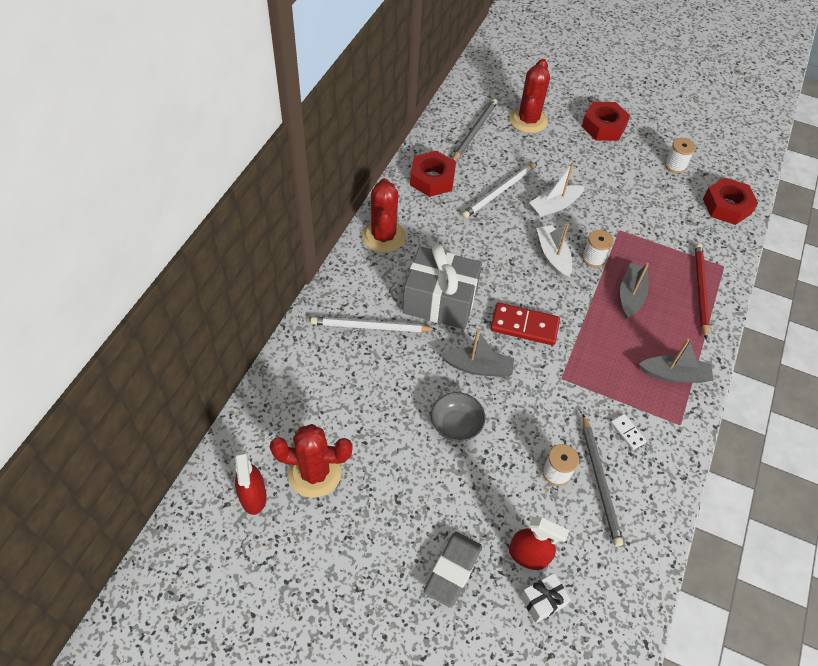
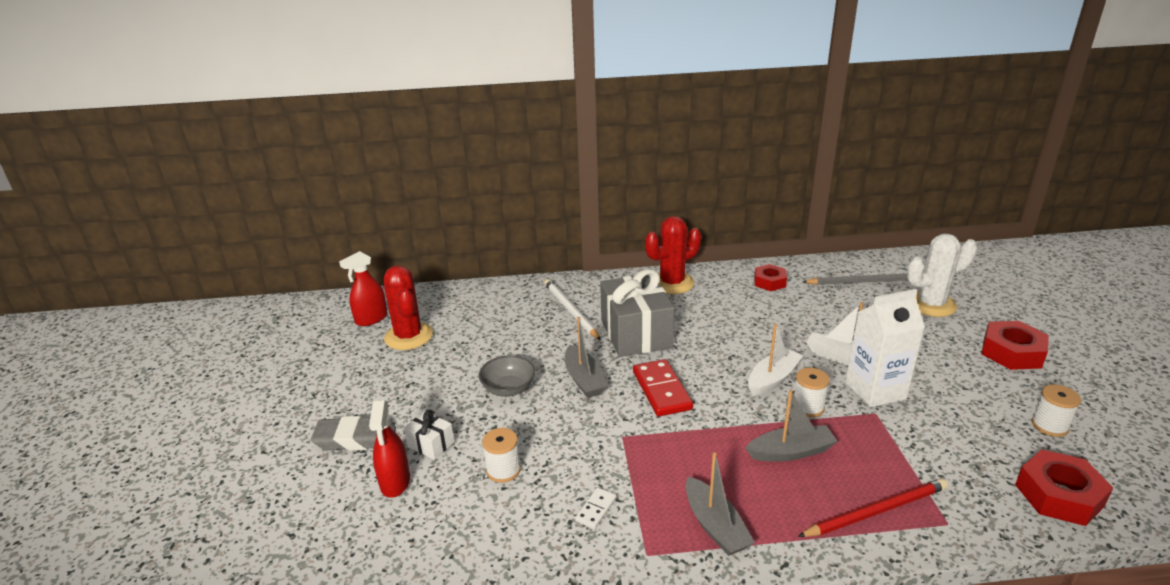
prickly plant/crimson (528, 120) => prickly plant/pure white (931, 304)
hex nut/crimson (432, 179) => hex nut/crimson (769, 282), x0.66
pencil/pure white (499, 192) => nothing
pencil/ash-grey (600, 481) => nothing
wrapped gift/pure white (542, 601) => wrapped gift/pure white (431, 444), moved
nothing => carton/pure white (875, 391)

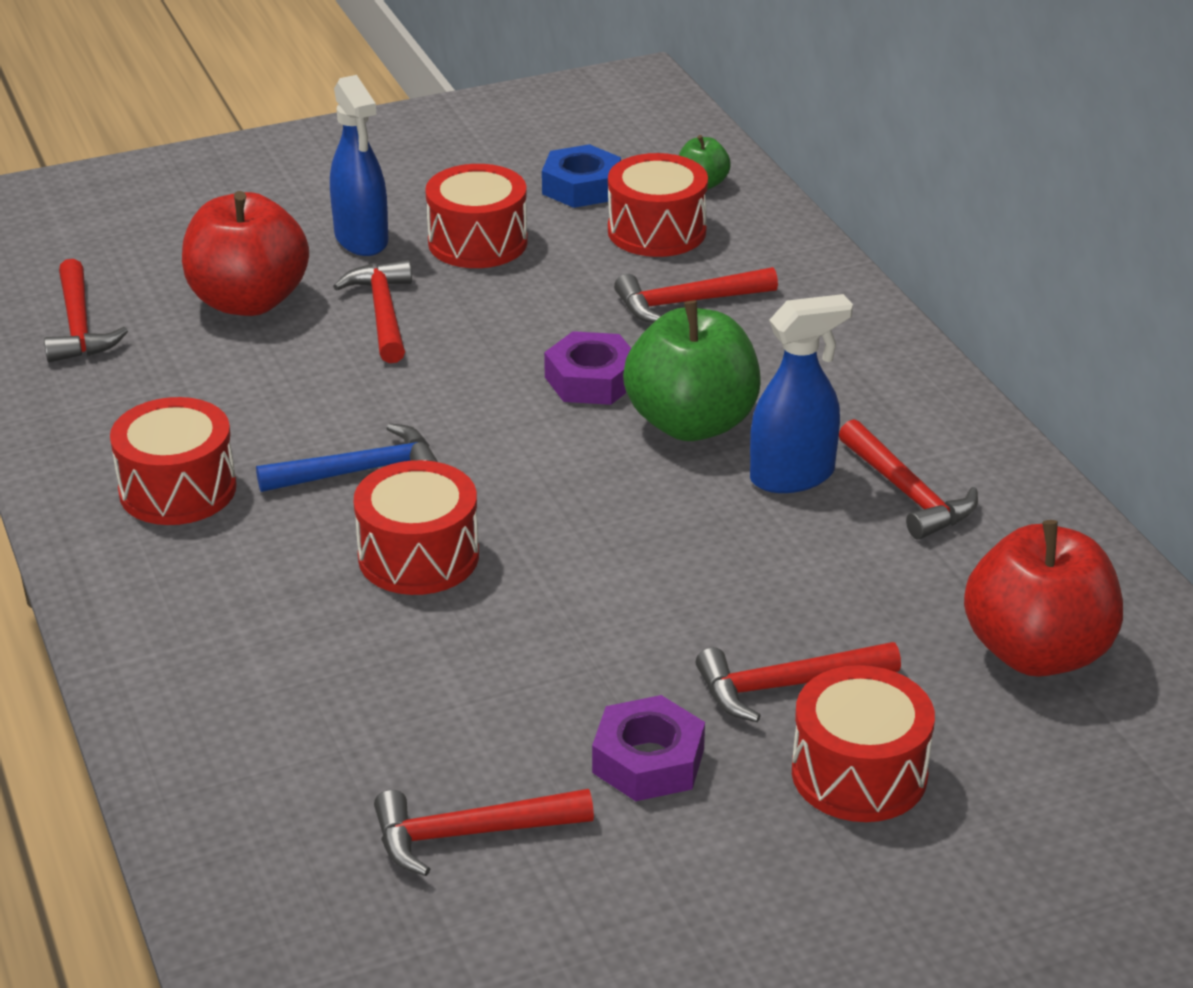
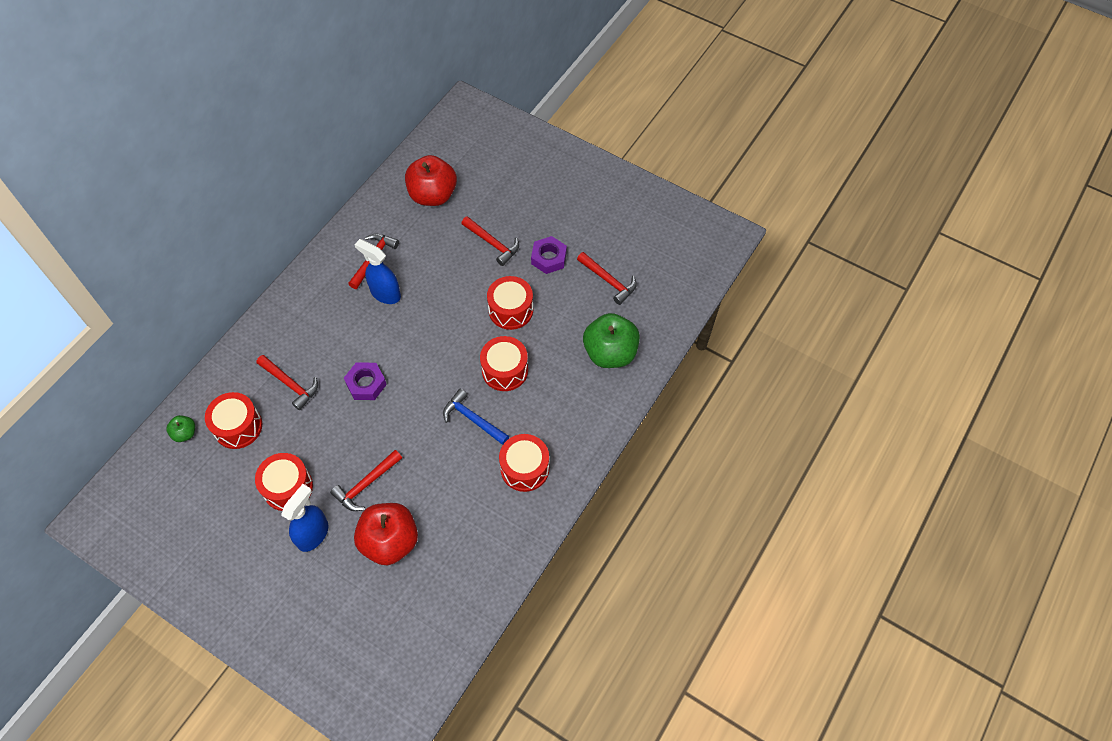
hex nut/blue (581, 187) => nothing
hammer/crimson (79, 326) => nothing
apple fruit/green (691, 423) => apple fruit/green (610, 353), moved
snare drum/crimson (859, 773) => snare drum/crimson (511, 310), moved

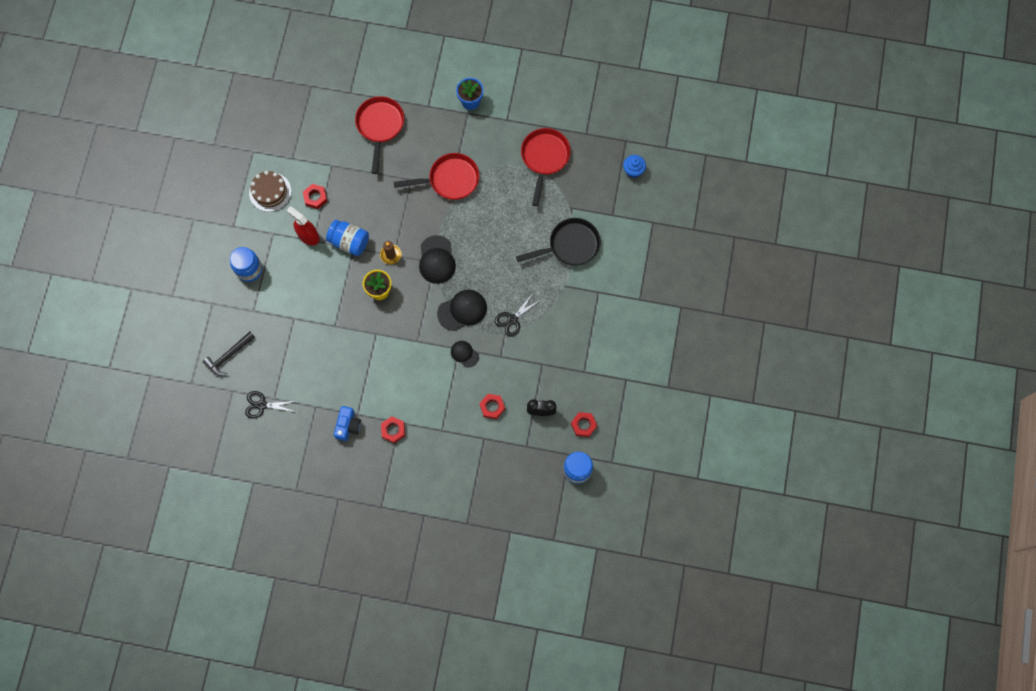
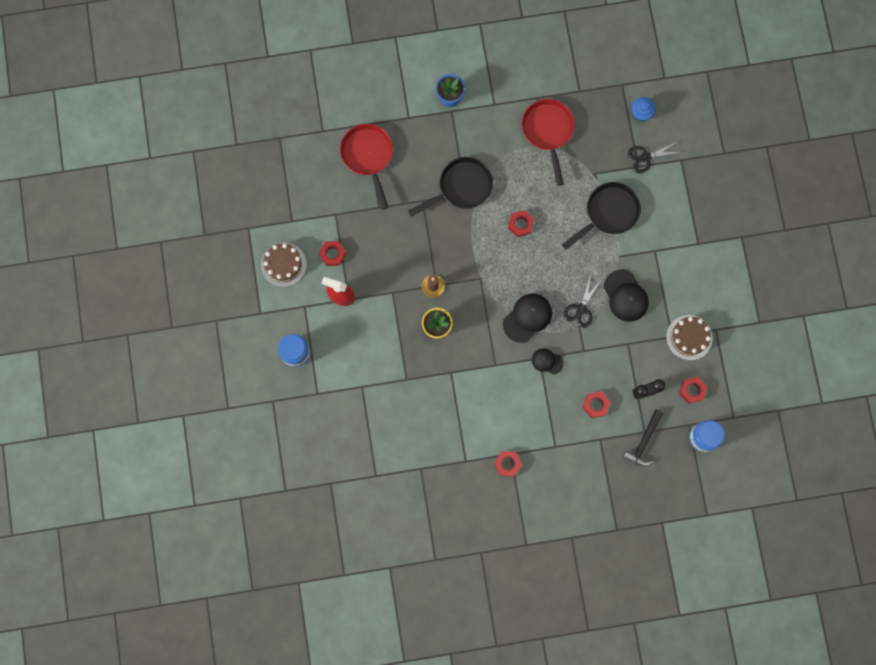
pan/crimson (450, 180) => pan/jet-black (461, 187)
jar/blue (349, 242) => nothing
baseball cap/jet-black (437, 260) => baseball cap/jet-black (625, 296), moved
hammer/jet-black (229, 355) => hammer/jet-black (644, 441), moved
pair of scissors/jet-black (262, 405) => pair of scissors/jet-black (645, 157), moved
photo camera/blue (348, 426) => nothing
nothing => hex nut/crimson (520, 224)
nothing => cake/russet (689, 337)

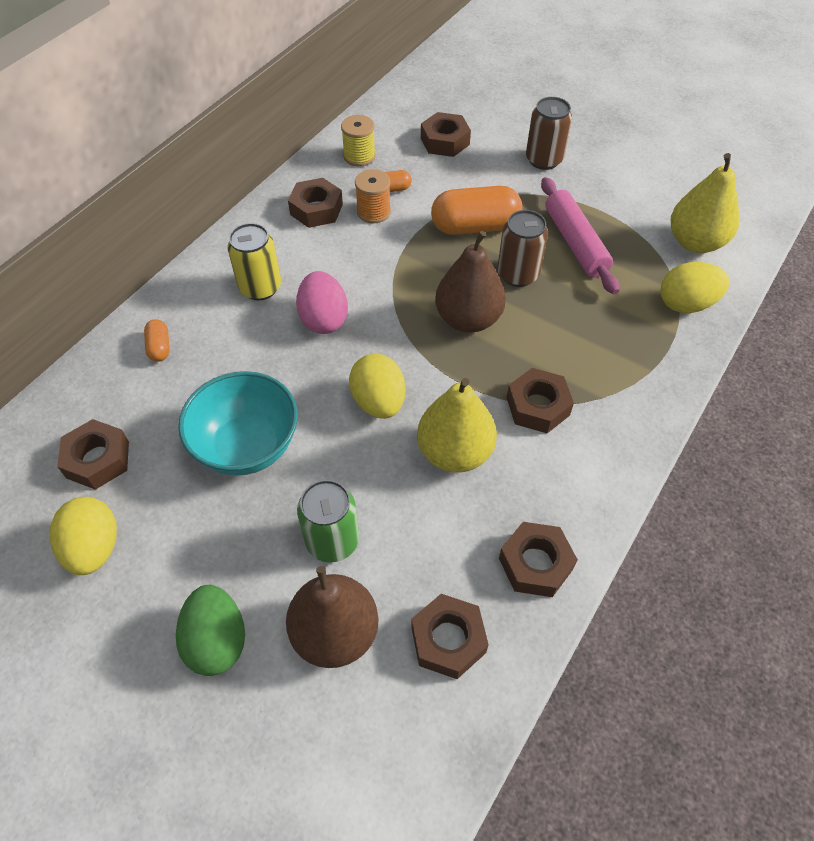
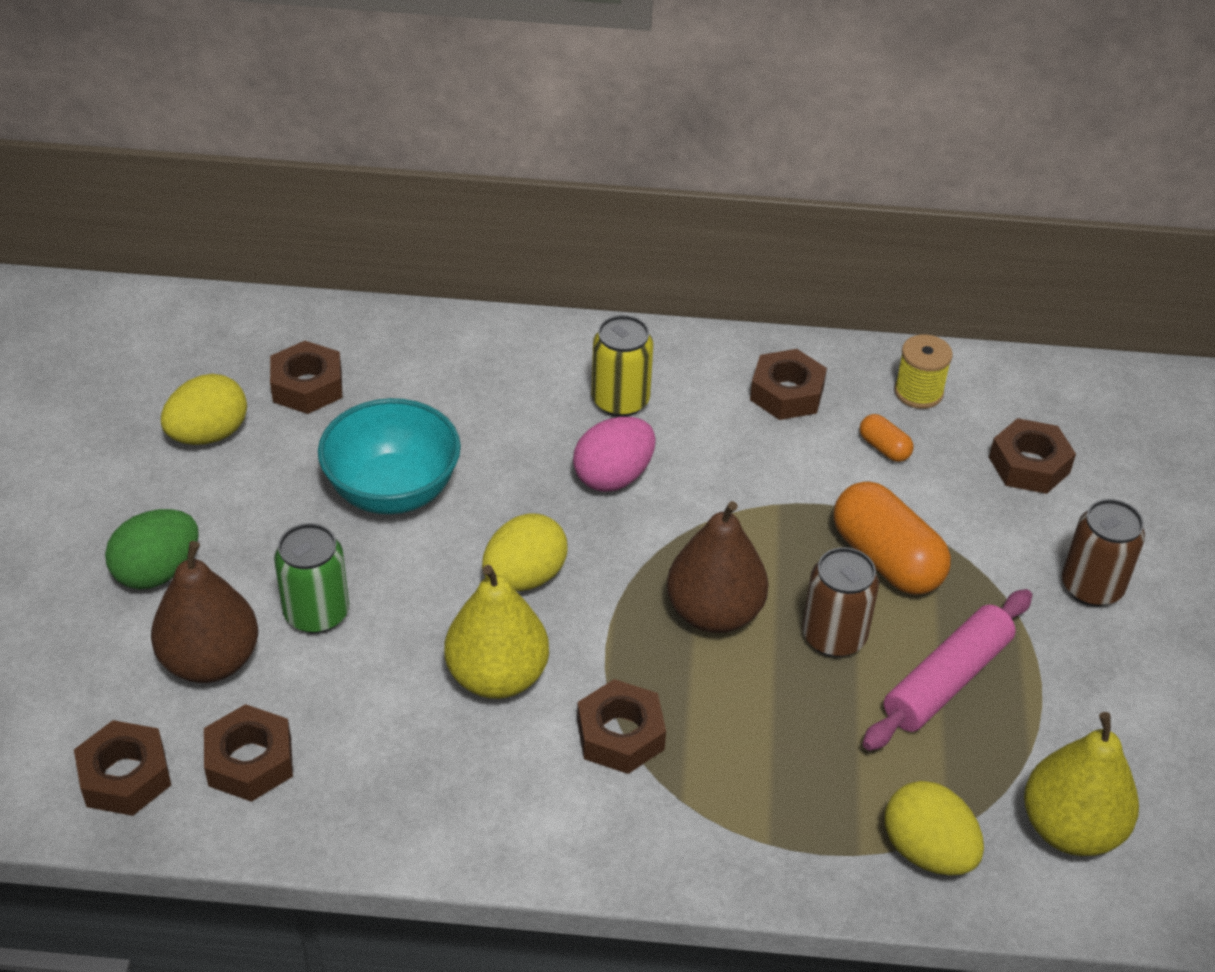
reel of thread/orange (373, 212) => nothing
capsule/orange (159, 347) => nothing
hex nut/russet (535, 564) => hex nut/russet (125, 776), moved

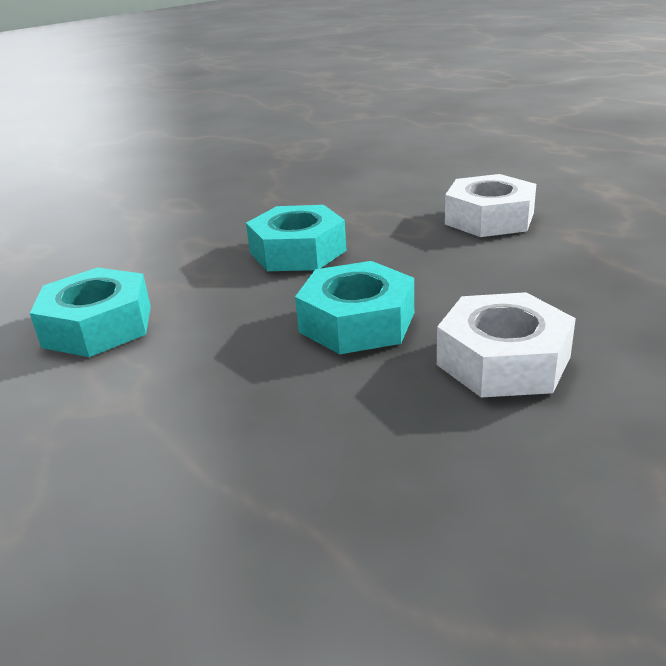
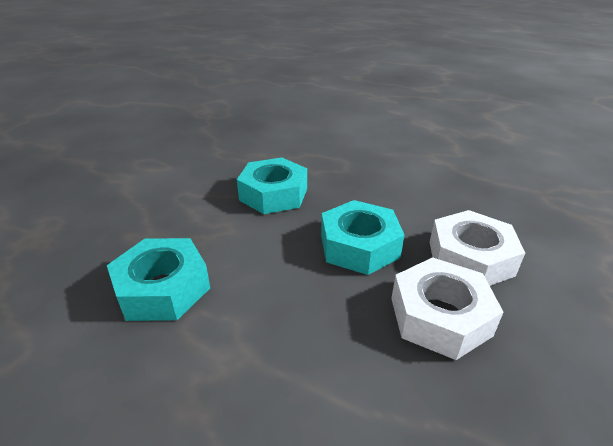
hex nut/pure white (489, 218) => hex nut/pure white (439, 316), moved

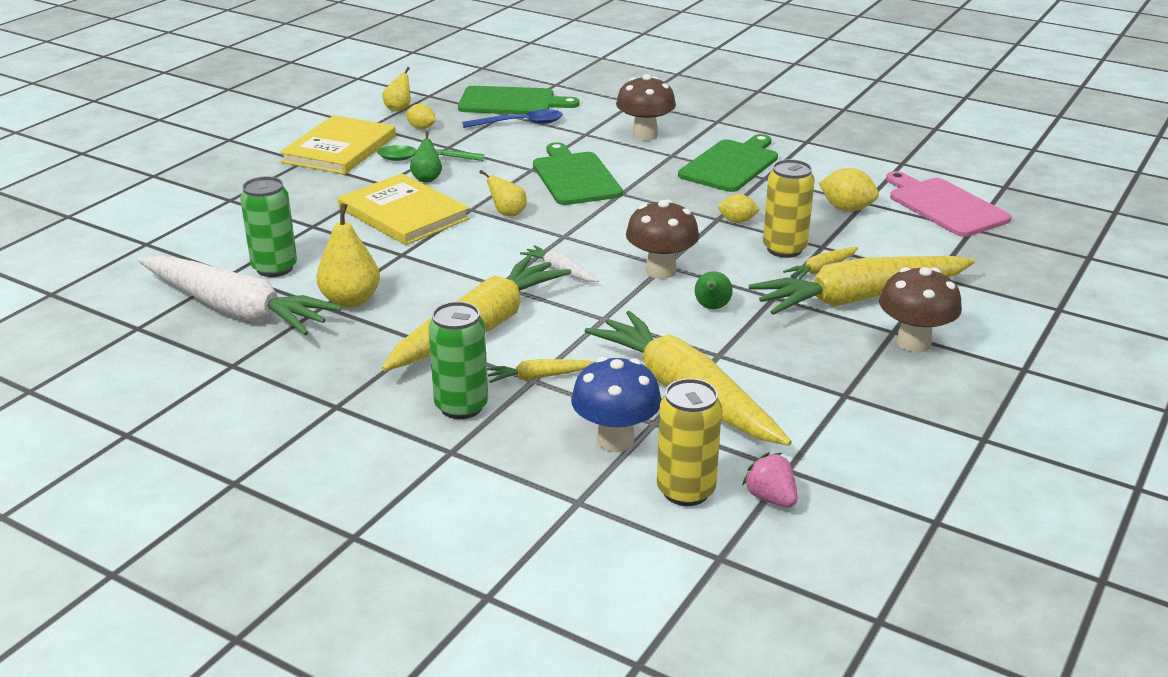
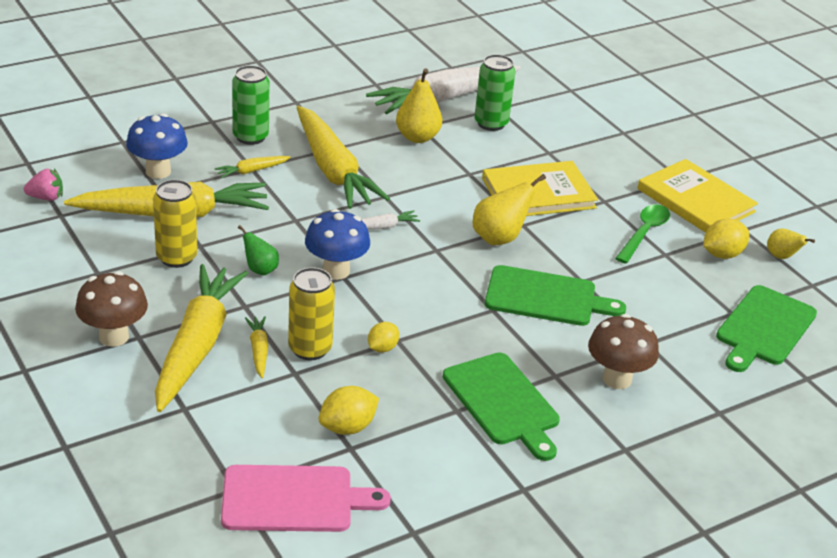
toy lemon/bright yellow (421, 128) => toy lemon/bright yellow (722, 254), x1.51
teaspoon/blue (520, 123) => nothing
pear/green (427, 179) => nothing
pear/bright yellow (507, 213) => pear/bright yellow (499, 238), x1.65
fungus/russet (661, 271) => fungus/blue (336, 271)
carrot/bright yellow (539, 377) => carrot/bright yellow (252, 171), 135 degrees counterclockwise
soda can/bright yellow (686, 491) => soda can/bright yellow (176, 258), moved

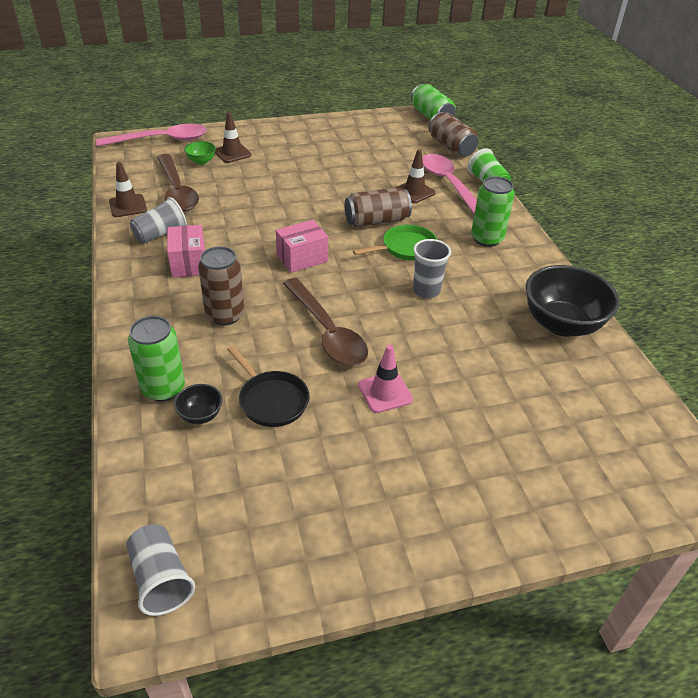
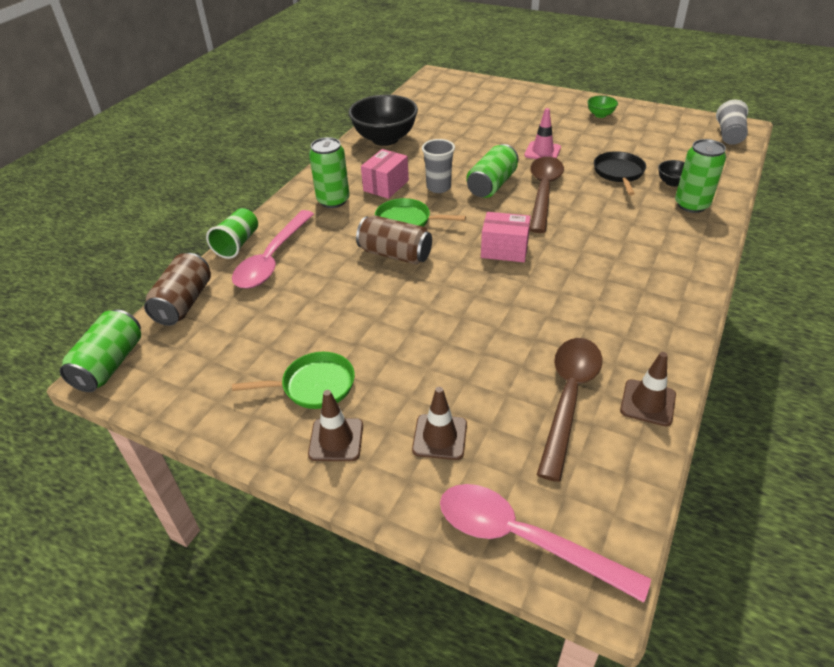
bowl/green (201, 161) => bowl/green (600, 115), moved
road cone/russet (414, 192) => road cone/russet (336, 440), moved
tumbler/ash-grey (160, 234) => nothing
package/rose-pink (189, 263) => package/rose-pink (386, 186), moved
soda can/russet (225, 315) => nothing
nothing => soda can/green (492, 185)
nothing => pan/green (313, 386)

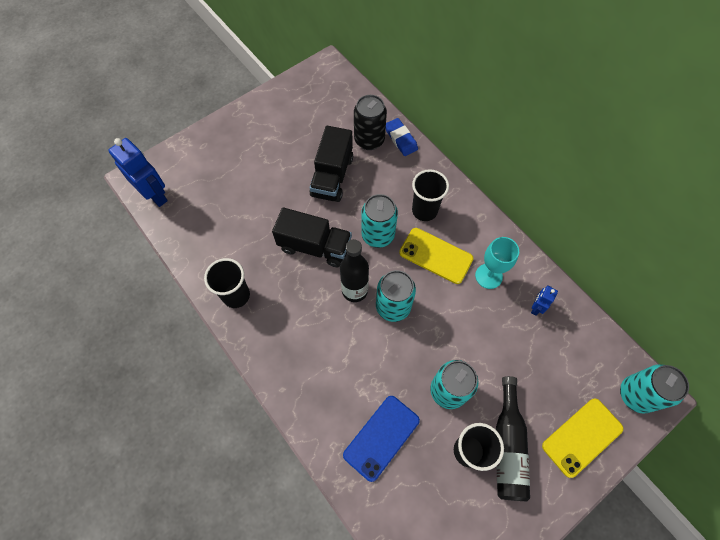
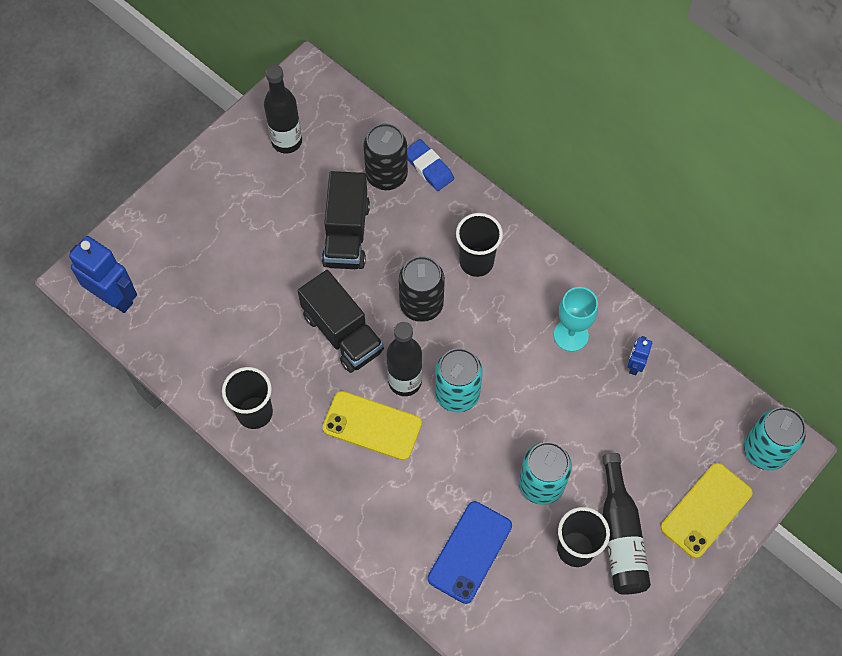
soda can/teal (378, 235) => soda can/jet-black (421, 305)
toy truck/jet-black (314, 246) => toy truck/jet-black (342, 333), 45 degrees clockwise
mobile phone/bright yellow (436, 256) => mobile phone/bright yellow (372, 426), moved
nothing => drink bottle/jet-black (287, 141)

